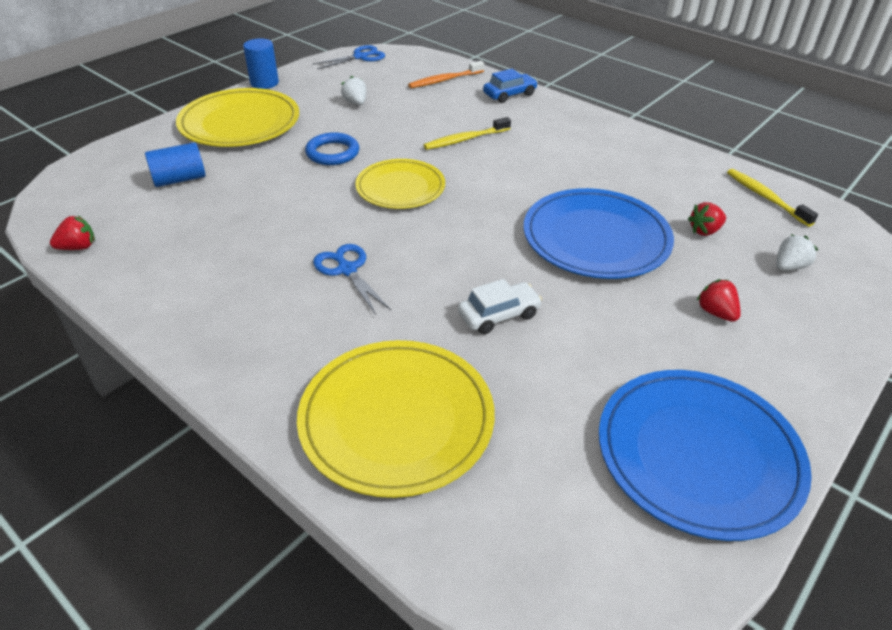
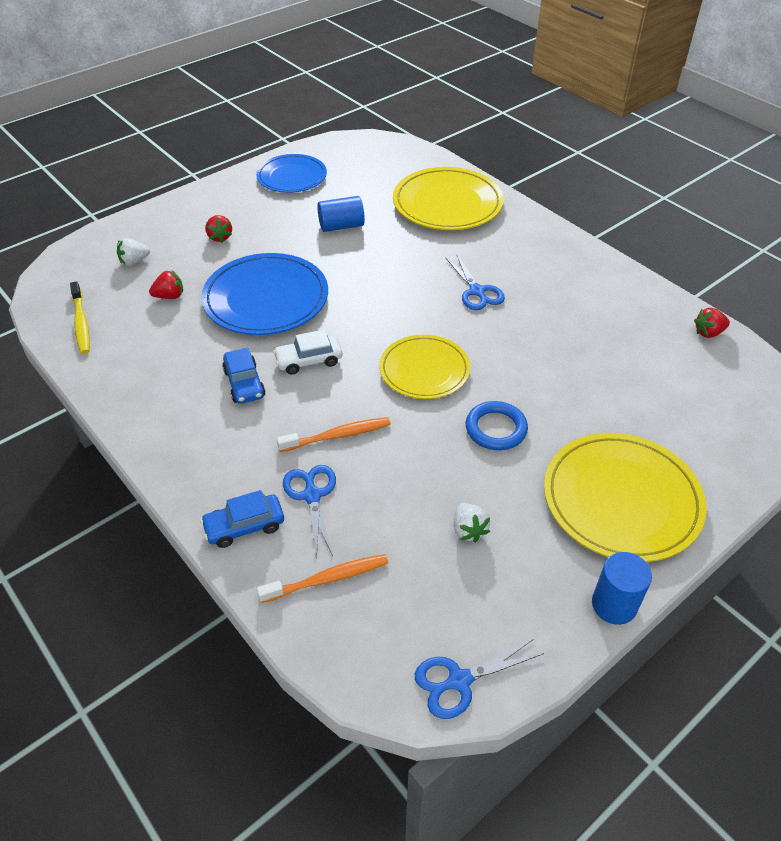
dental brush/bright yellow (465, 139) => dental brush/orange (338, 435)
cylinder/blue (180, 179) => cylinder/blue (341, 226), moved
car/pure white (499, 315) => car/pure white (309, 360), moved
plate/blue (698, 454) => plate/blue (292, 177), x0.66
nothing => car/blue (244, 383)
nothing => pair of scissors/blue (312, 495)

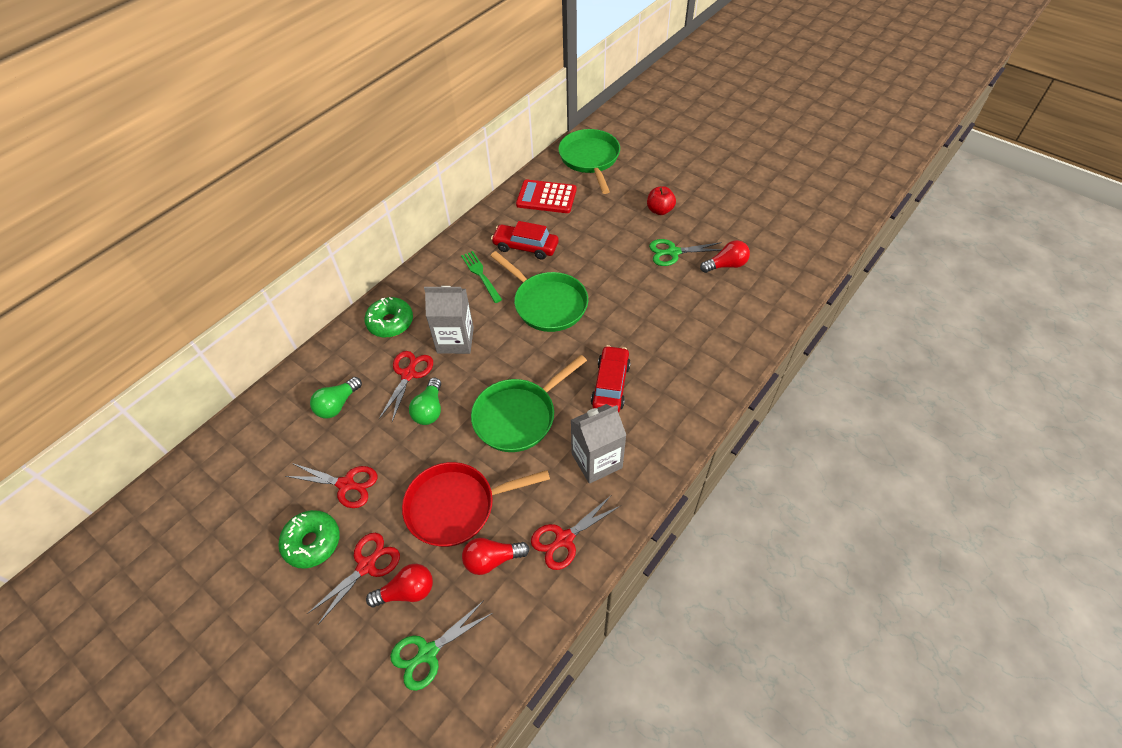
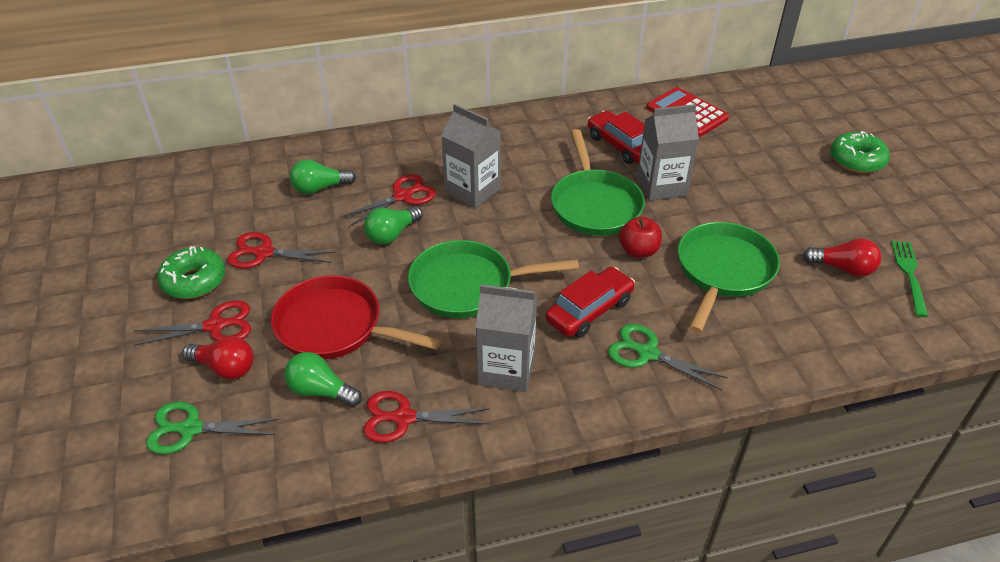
pan/green (590, 159) => pan/green (723, 271), moved
apple fruit/crimson (660, 210) => apple fruit/crimson (638, 251), moved
pair of scissors/green (673, 252) => pair of scissors/green (647, 353), moved
table fork/green (481, 275) => table fork/green (909, 274), moved
doughnut/green (390, 322) => doughnut/green (856, 160), moved
pair of scissors/crimson (346, 484) => pair of scissors/crimson (264, 253), 135 degrees clockwise
light bulb/crimson (492, 559) => light bulb/green (321, 391)
nothing => carton/ash-grey (661, 186)

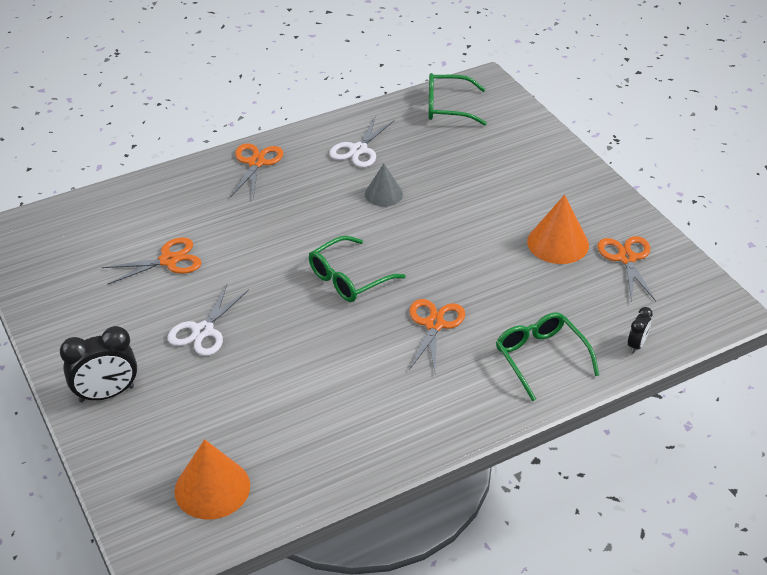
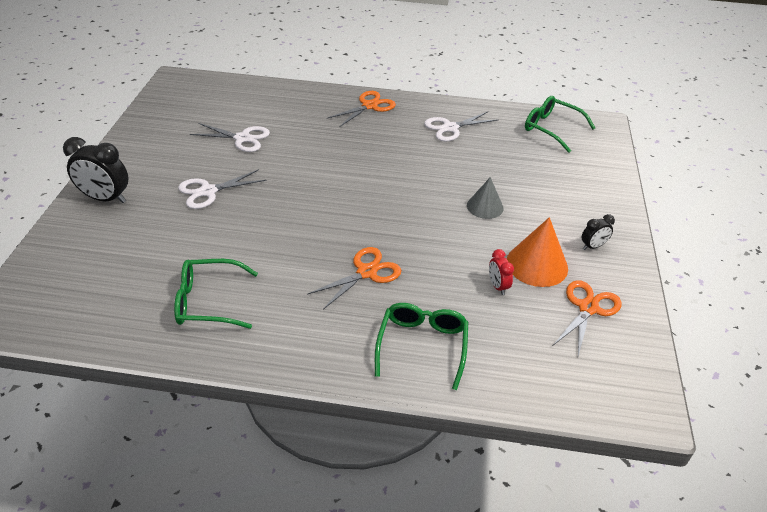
cone shape/ash-grey (383, 194) => cone shape/ash-grey (485, 206), moved
glasses/green (348, 279) => glasses/green (208, 302), moved
pair of scissors/orange (169, 260) => pair of scissors/pure white (242, 138)
alarm clock/jet-black (636, 345) => alarm clock/jet-black (593, 246), moved
cone shape/orange (212, 488) => nothing
nothing => alarm clock/crimson (497, 286)

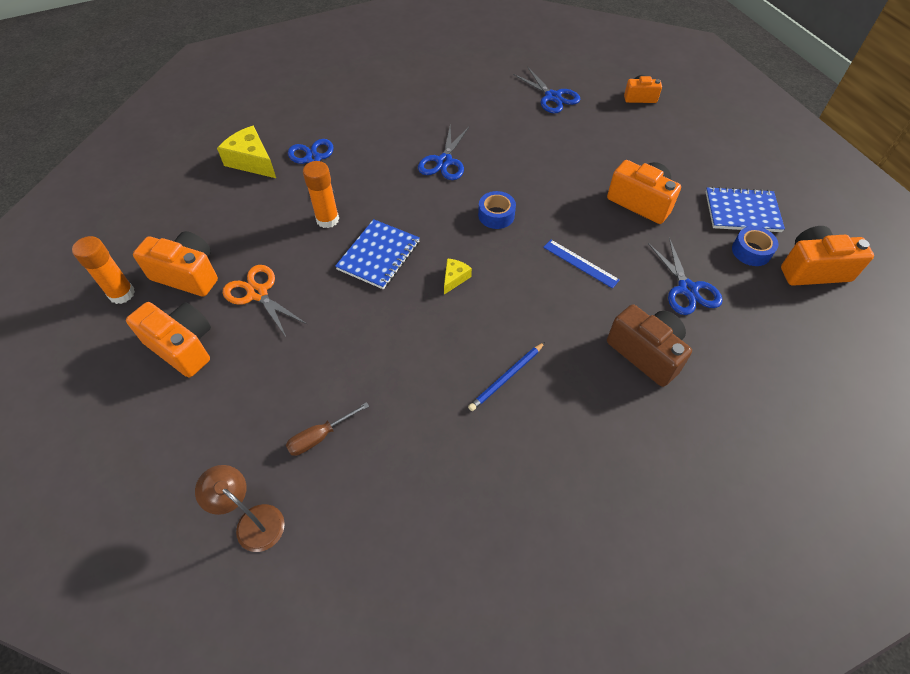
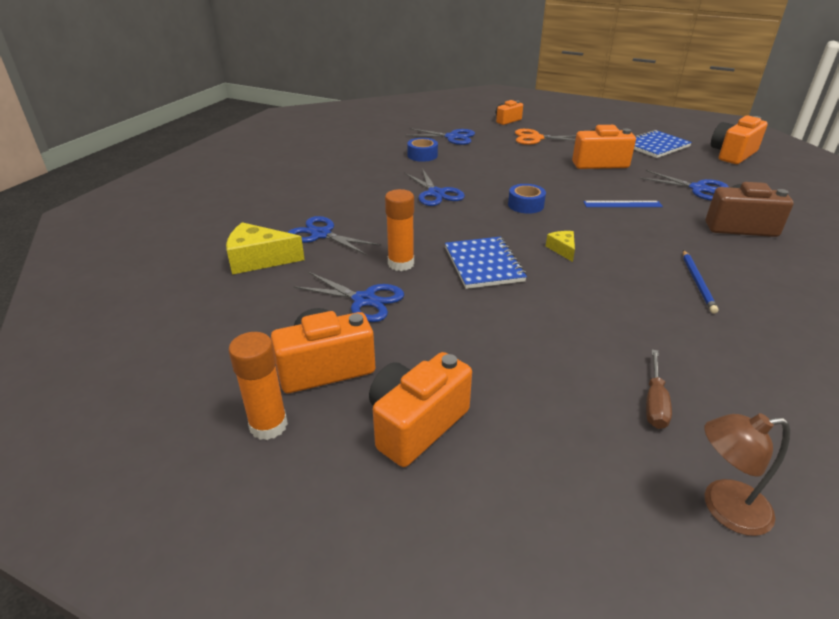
sticky tape/blue (751, 251) => sticky tape/blue (422, 155), moved
pair of scissors/orange (258, 293) => pair of scissors/orange (536, 138), moved
photo camera/orange (183, 346) => photo camera/orange (416, 424), 45 degrees counterclockwise
nothing => pair of scissors/blue (364, 300)

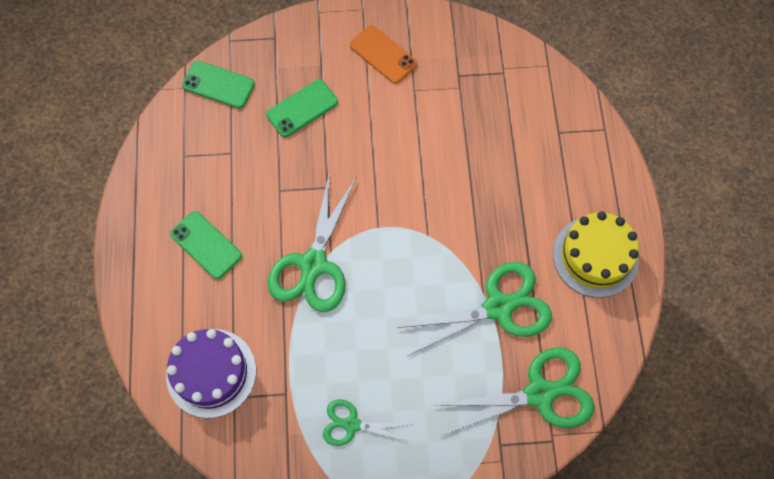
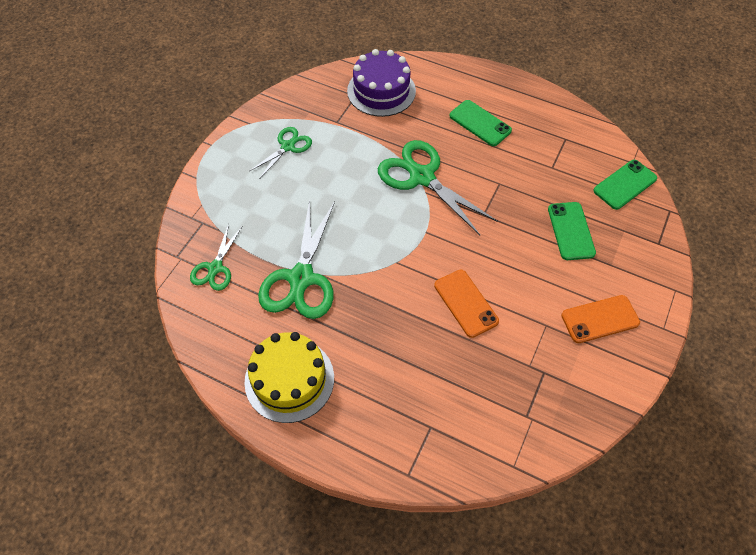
mobile phone/green (206, 245) => mobile phone/green (480, 123), 60 degrees clockwise
pair of scissors/green (540, 393) => pair of scissors/green (215, 268), x0.56
nothing => mobile phone/orange (465, 303)

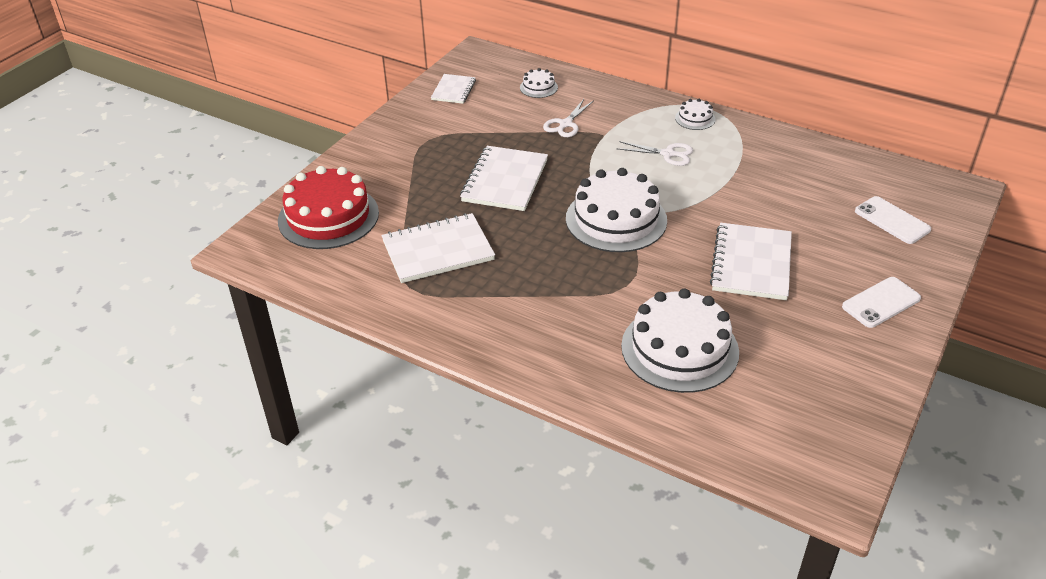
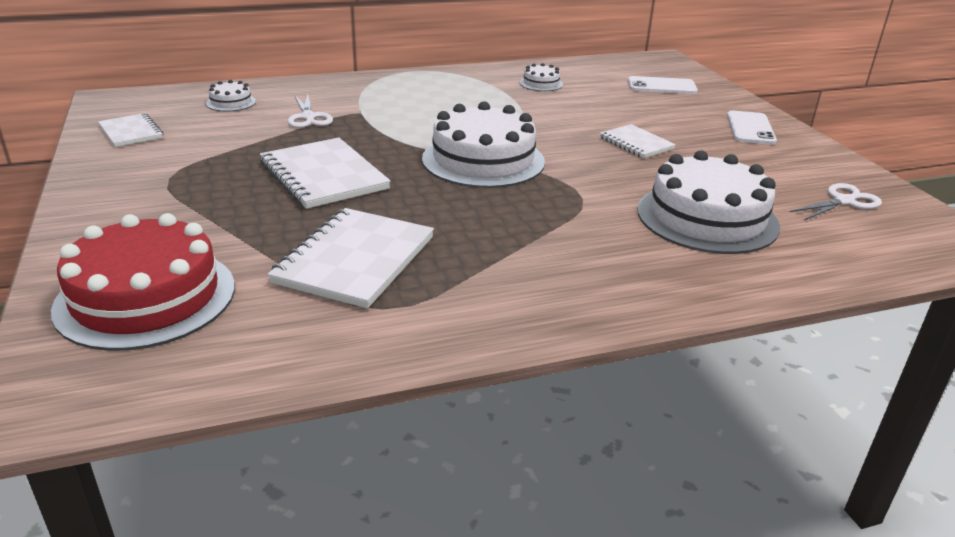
cake/pure white (695, 118) => cake/pure white (541, 83), moved
pair of scissors/pure white (668, 154) => pair of scissors/pure white (843, 201), moved
notepad/pure white (751, 264) => notepad/pure white (636, 143), x0.58

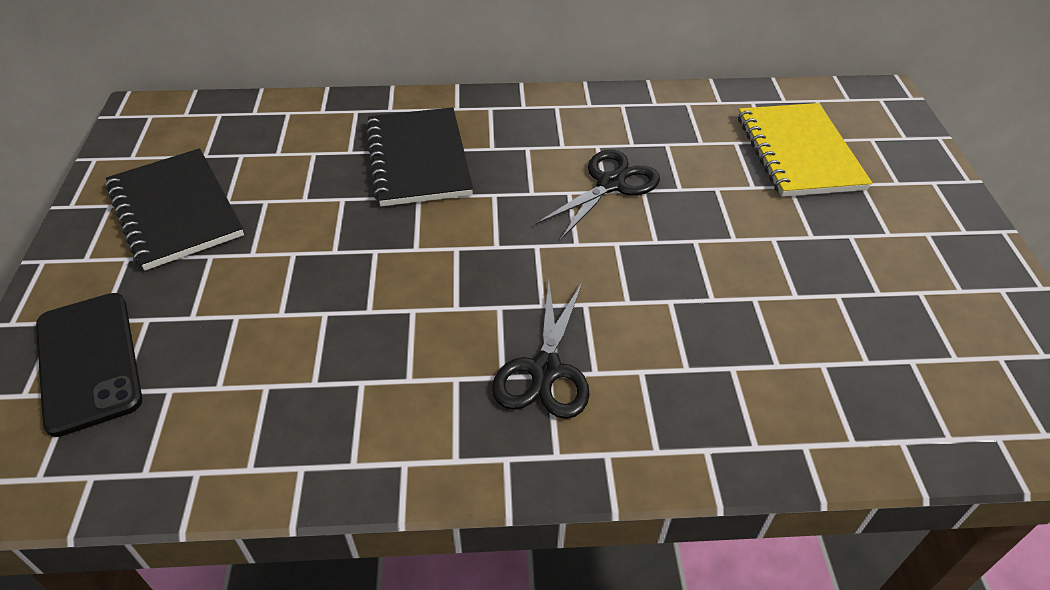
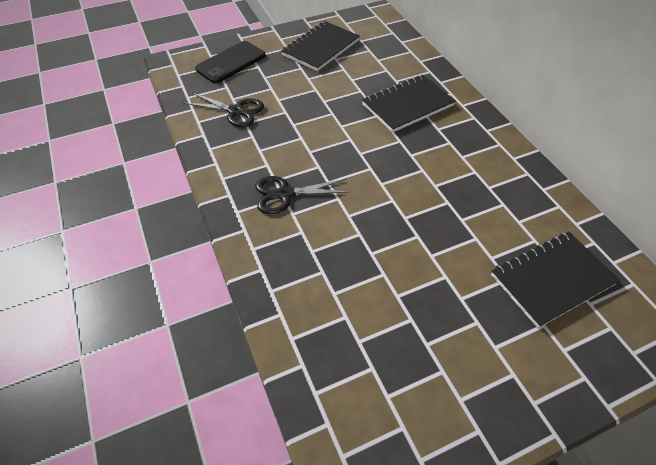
notepad/bright yellow (799, 152) => notepad/jet-black (552, 280)
pair of scissors/jet-black (610, 184) => pair of scissors/jet-black (236, 111), moved

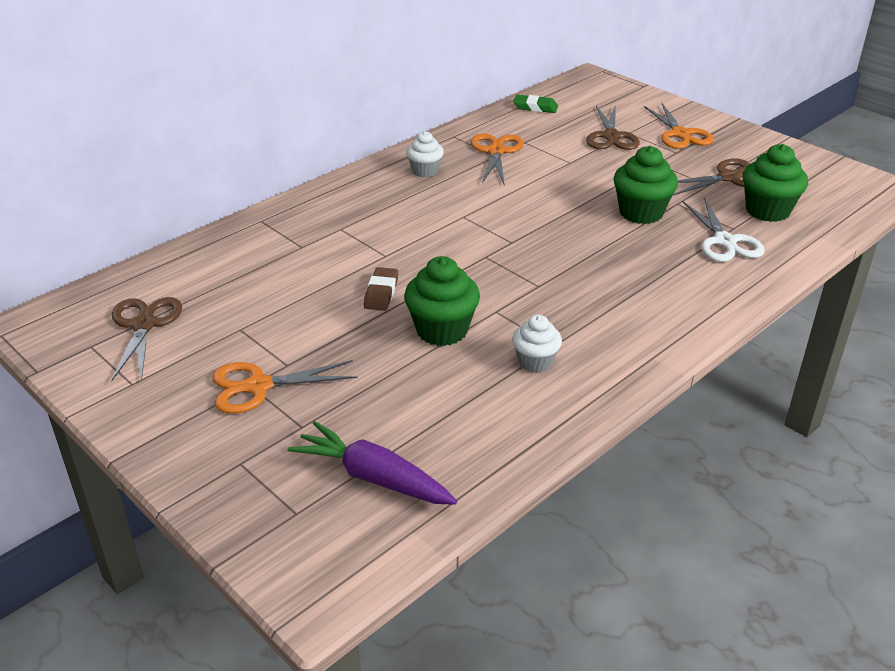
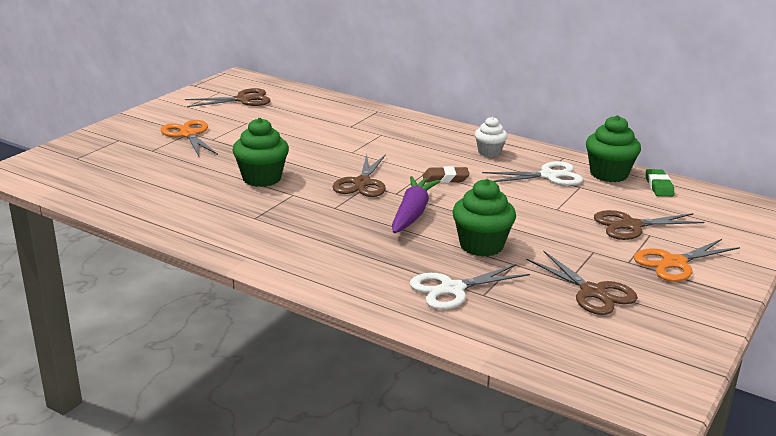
pair of scissors/orange (496, 151) => pair of scissors/pure white (548, 176)
fairy cake/green (767, 211) => fairy cake/green (608, 174), moved
gum eraser/russet (381, 293) => gum eraser/russet (445, 178), moved
fairy cake/pure white (535, 362) => nothing
carrot/royal purple (373, 477) => carrot/royal purple (412, 213), moved
nothing => pair of scissors/russet (362, 183)

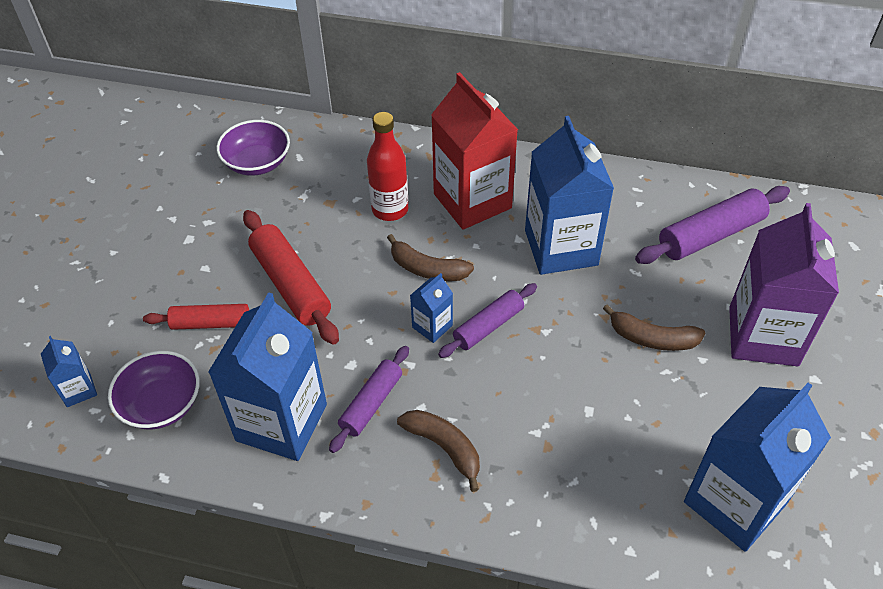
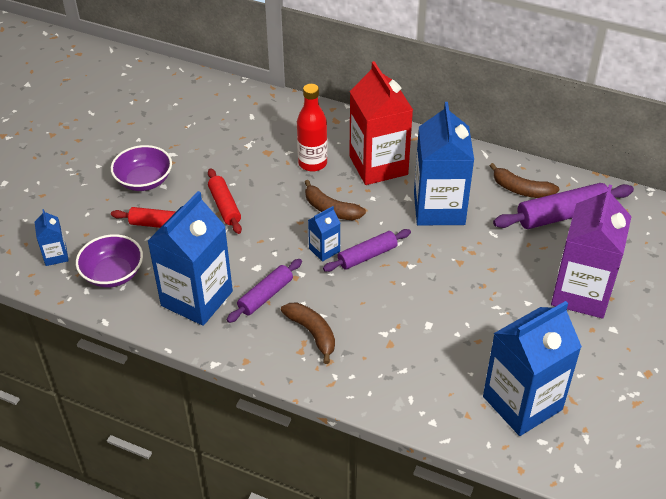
bowl/royal purple (257, 162) => bowl/royal purple (144, 181), moved
dough roller/crimson (291, 284) => dough roller/crimson (224, 206), x0.64
banana/russet (652, 338) => banana/russet (521, 190), moved

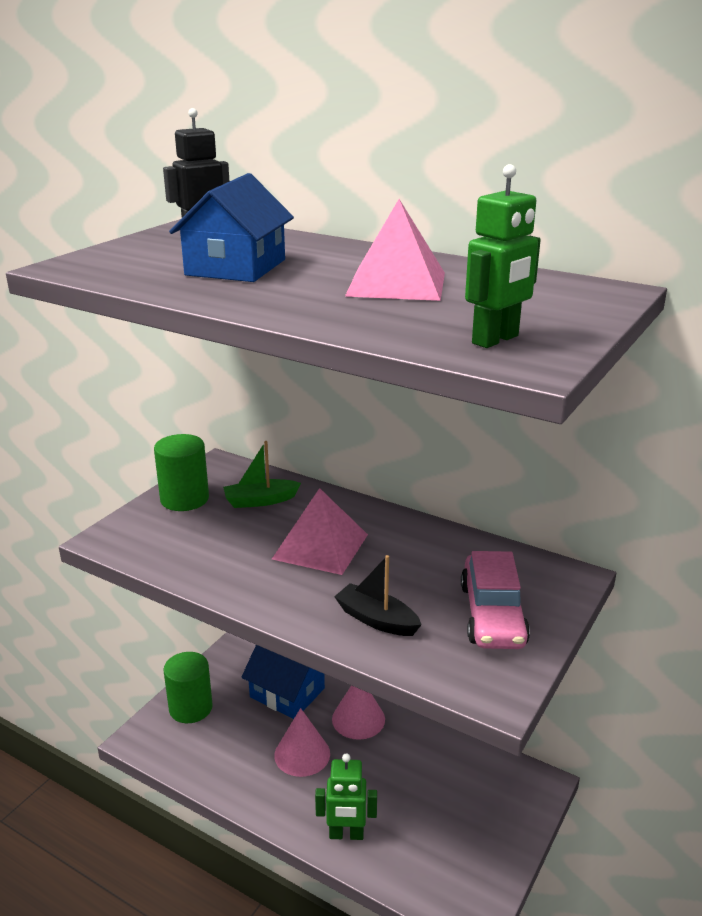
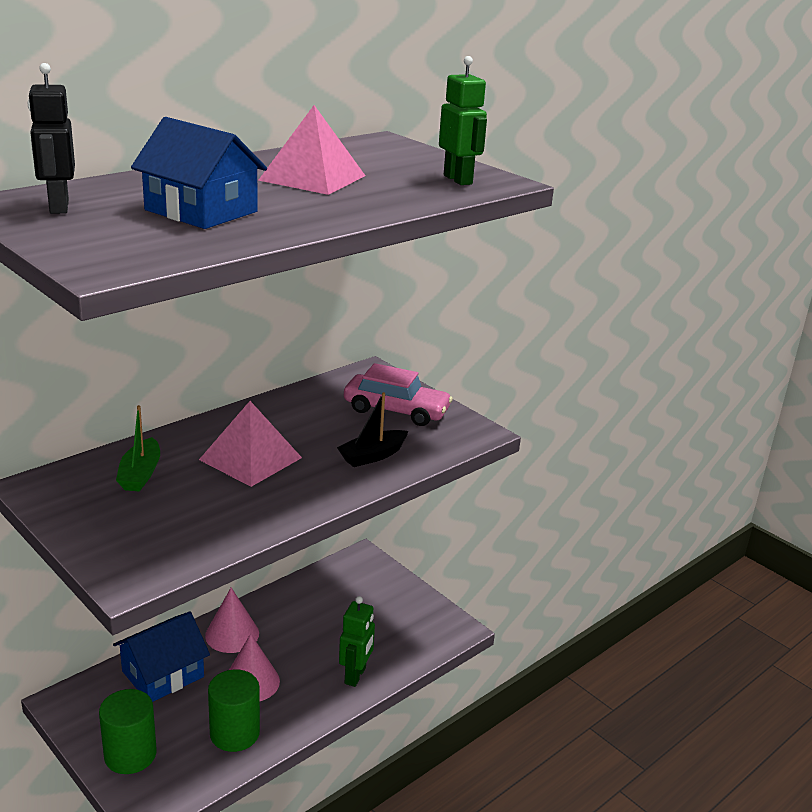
cylinder/green (184, 499) => cylinder/green (234, 733), moved

